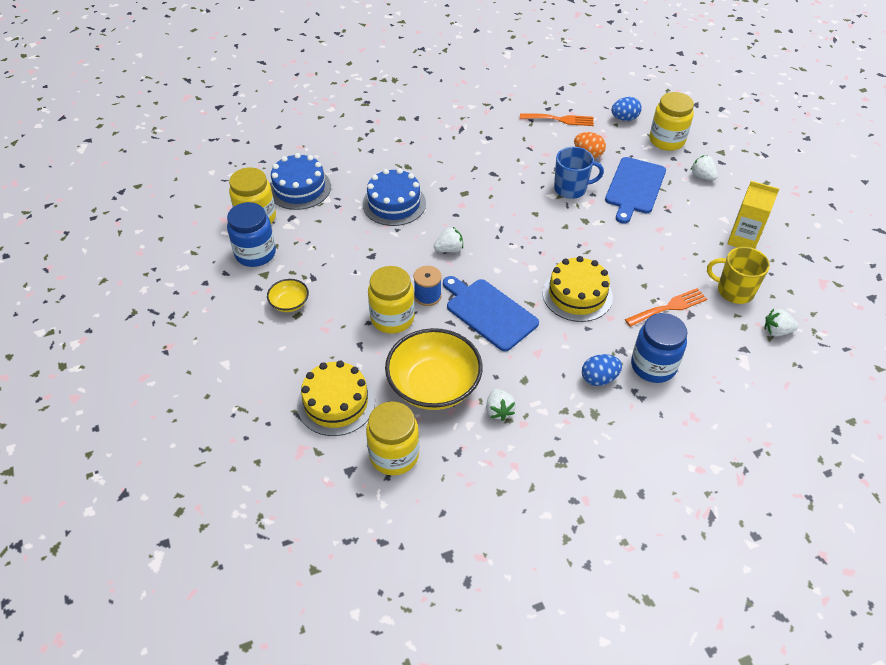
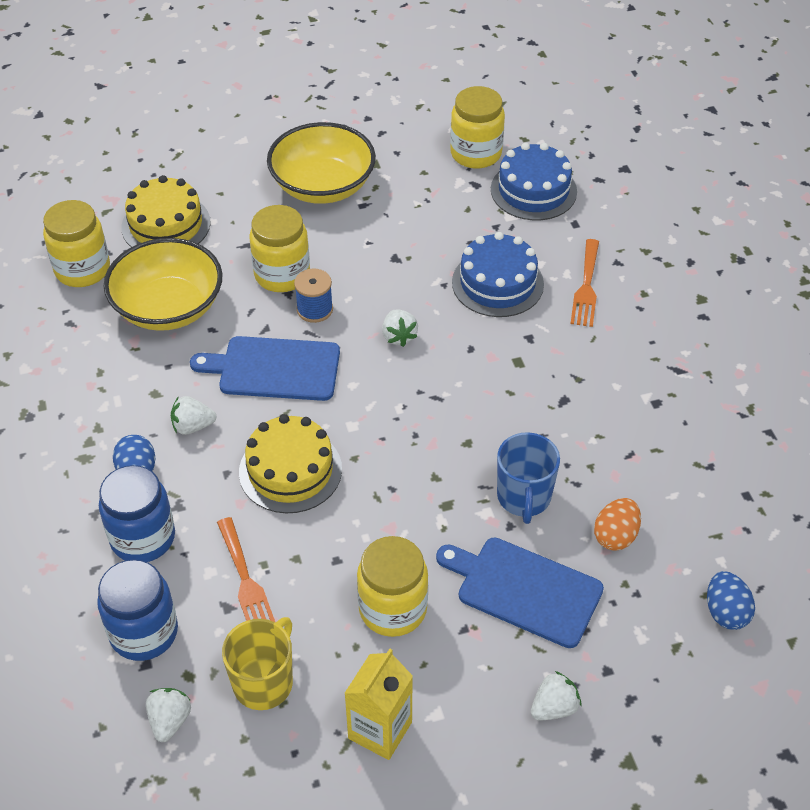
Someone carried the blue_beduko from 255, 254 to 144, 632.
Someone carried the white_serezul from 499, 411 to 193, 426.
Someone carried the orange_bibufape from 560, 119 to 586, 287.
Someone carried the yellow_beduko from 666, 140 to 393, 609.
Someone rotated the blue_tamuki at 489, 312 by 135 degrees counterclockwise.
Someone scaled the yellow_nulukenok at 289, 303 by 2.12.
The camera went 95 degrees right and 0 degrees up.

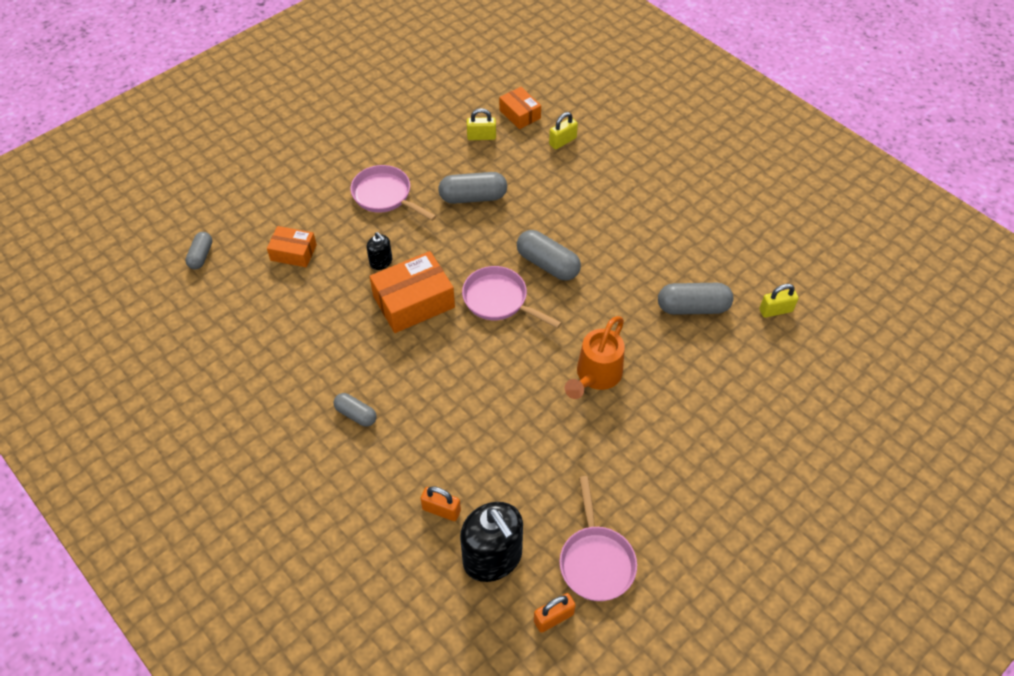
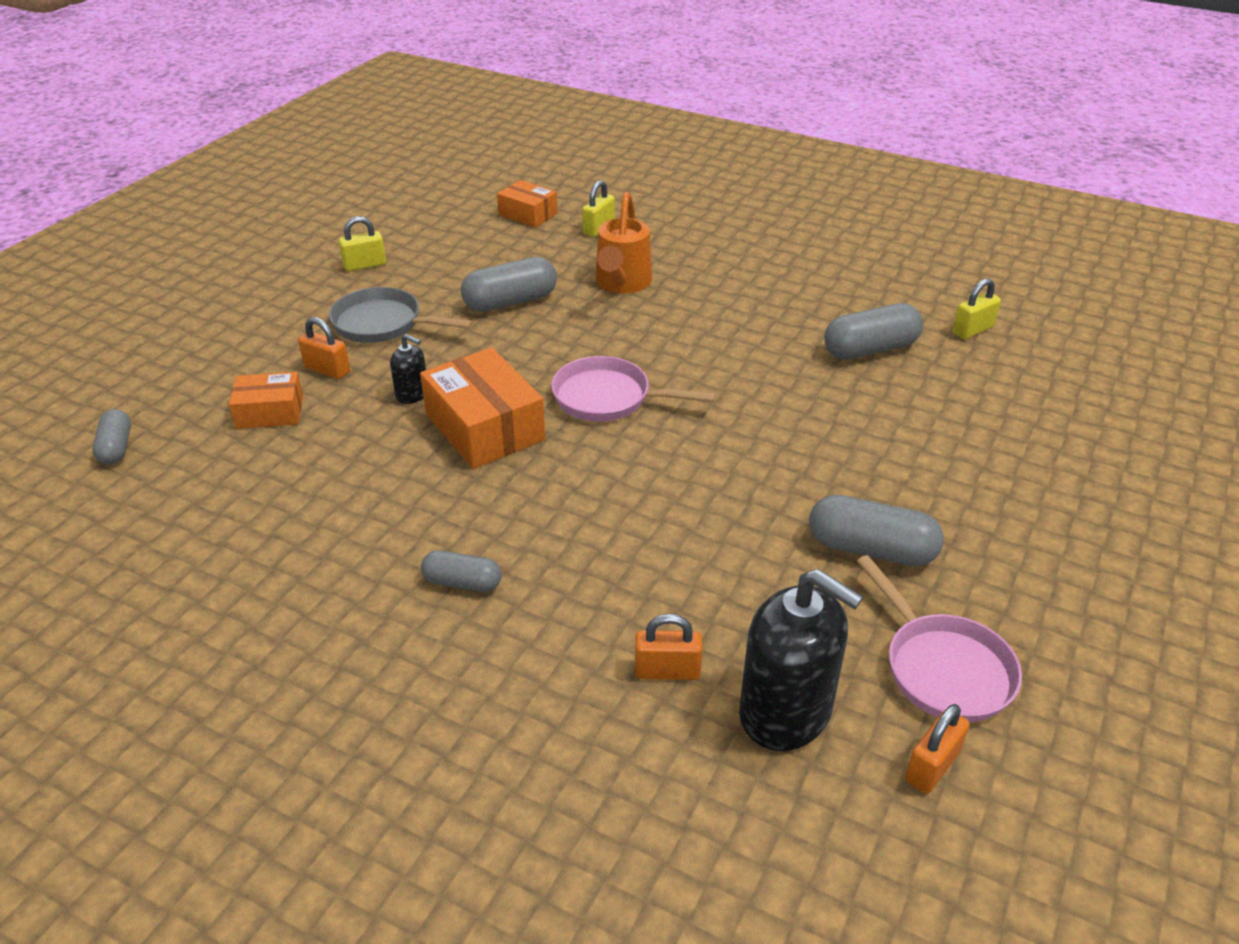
Someone put down the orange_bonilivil at 327, 370.
Someone carried the yellow_bonilivil from 481, 136 to 365, 265.
Someone carried the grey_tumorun from 547, 264 to 871, 549.
Someone carried the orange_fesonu from 595, 376 to 622, 284.
Someone repainted the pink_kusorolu at 385, 196, which became the grey_kusorolu at 383, 324.
Someone rotated the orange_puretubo at 414, 302 by 75 degrees counterclockwise.
The camera went 20 degrees left and 15 degrees down.

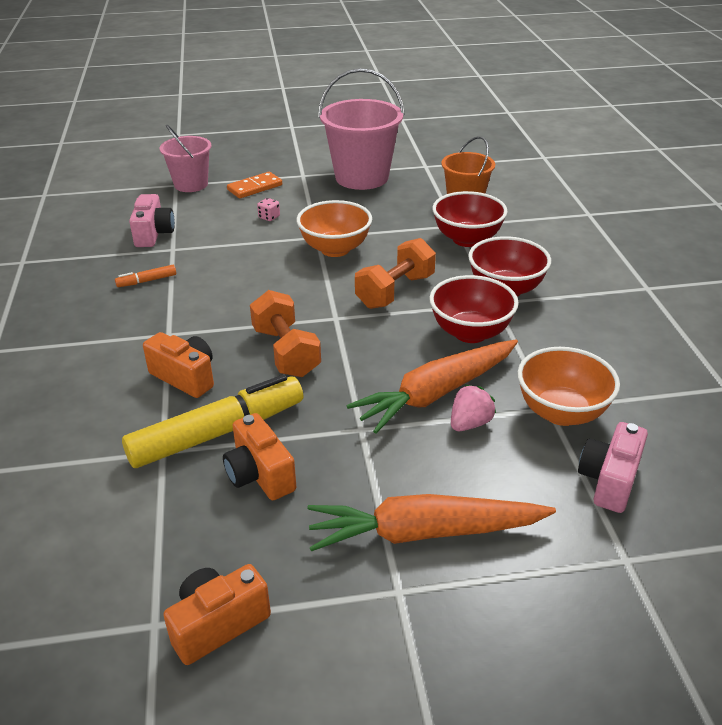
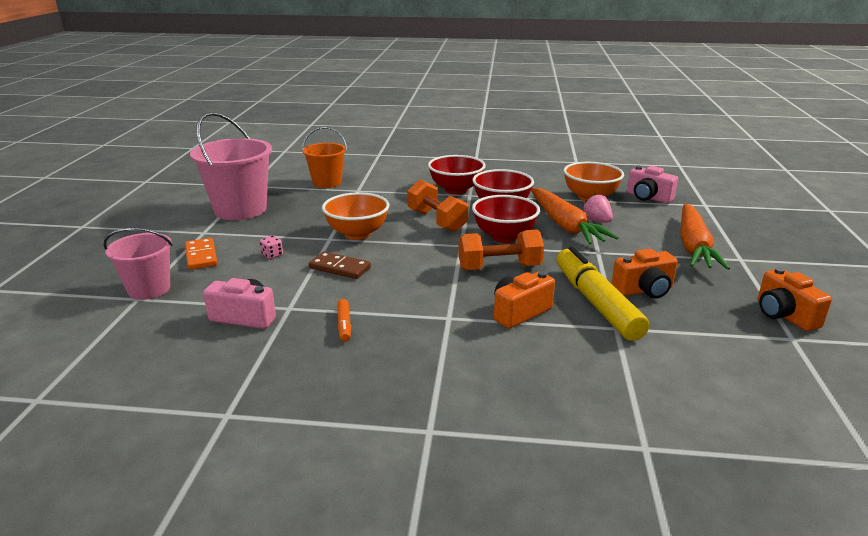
Someone put down the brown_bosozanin at 340, 268.
Someone carried the red_nulukenok from 467, 239 to 504, 236.
The camera went 75 degrees left and 10 degrees down.

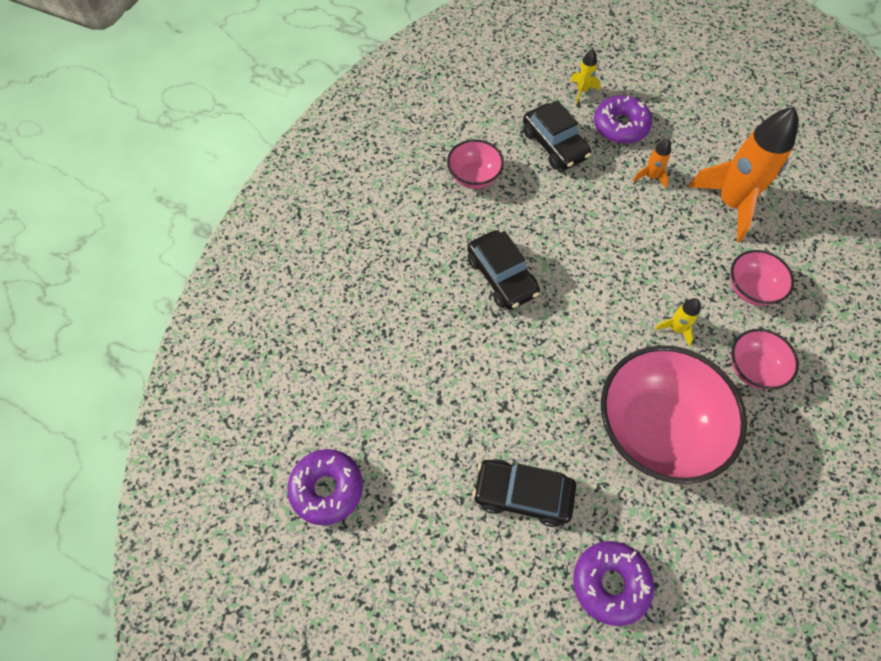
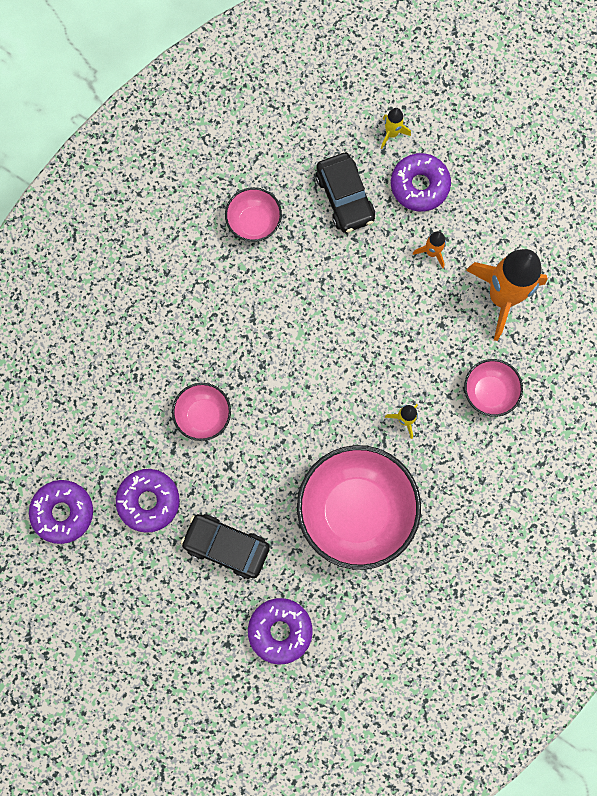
Someone took away the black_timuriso at 502, 276.
Someone put down the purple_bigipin at 149, 501.
Someone carried the pink_nulukenok from 753, 369 to 203, 415.
The camera went 10 degrees right and 15 degrees up.

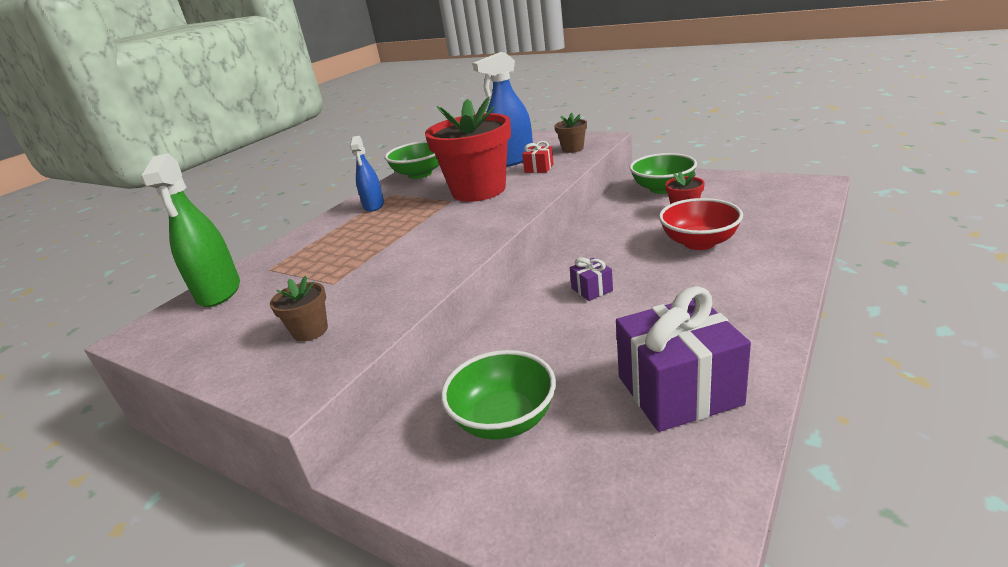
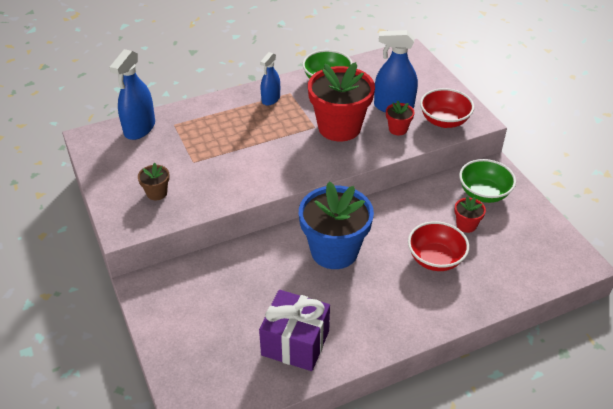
Someone took away the green_nulukenok at 504, 419.
Someone swapped the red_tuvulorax at 539, 168 for the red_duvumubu at 398, 129.
Someone swapped the brown_duvumubu at 572, 149 for the red_nulukenok at 444, 121.
Someone swapped the purple_tuvulorax at 592, 289 for the blue_duvumubu at 334, 251.
Someone repainted the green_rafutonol at 219, 292, which became the blue_rafutonol at 140, 128.
The camera went 30 degrees right and 15 degrees up.

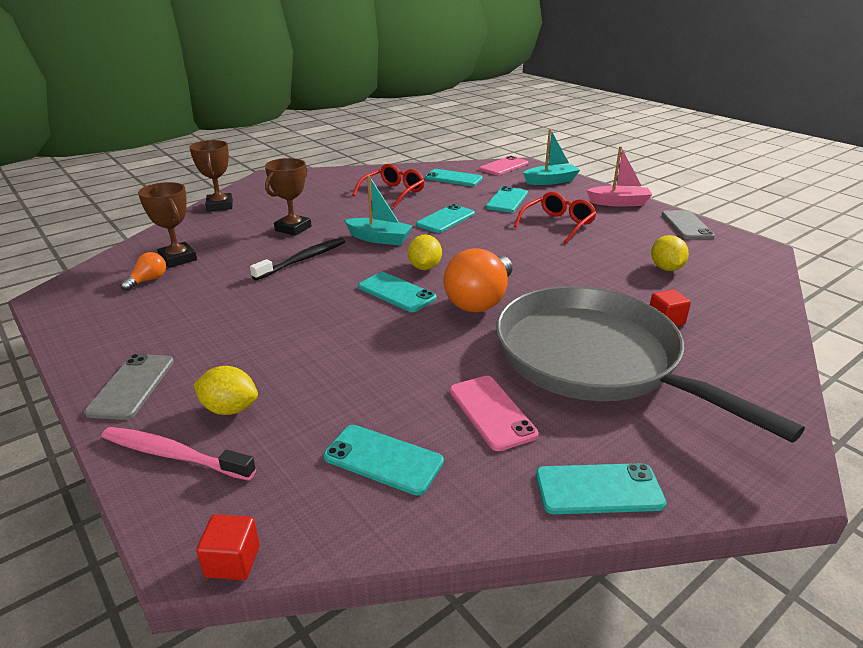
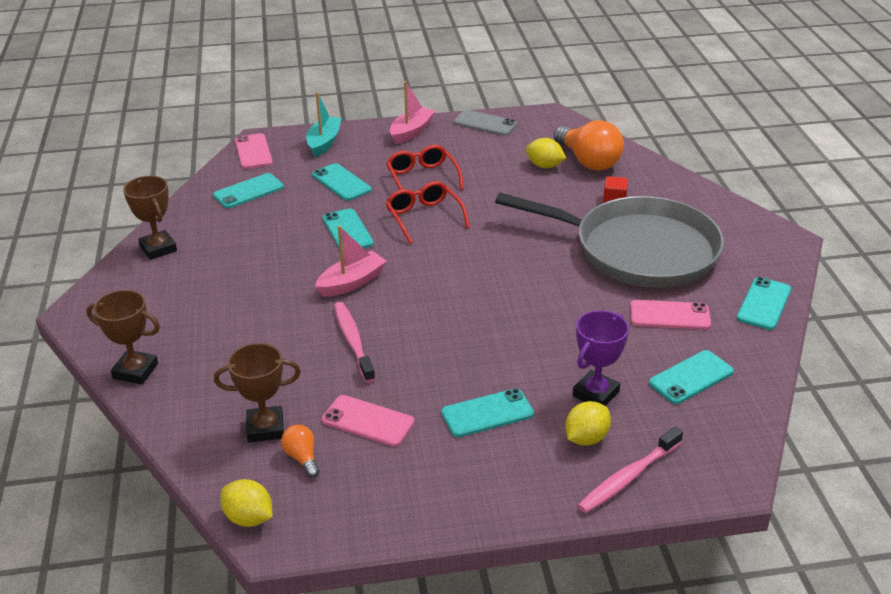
Someone took away the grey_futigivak at 132, 386.
Someone took away the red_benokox at 233, 561.
Someone put down the pink_futigivak at 368, 421.
Someone put down the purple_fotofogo at 595, 394.
Someone carried the brown_fotofogo from 293, 228 to 158, 248.
Someone carried the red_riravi from 393, 192 to 424, 217.
Someone carried the turquoise_futigivak from 396, 292 to 487, 413.
Someone carried the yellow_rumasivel from 424, 267 to 249, 518.
Someone carried the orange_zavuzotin from 480, 300 to 588, 161.
Someone repainted the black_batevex at 303, 259, which became the pink_batevex at 353, 341.
Someone repainted the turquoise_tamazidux at 379, 239, which became the pink_tamazidux at 352, 282.
Someone rotated the grey_kusorolu at 594, 359 by 150 degrees counterclockwise.
The camera went 60 degrees left and 5 degrees up.

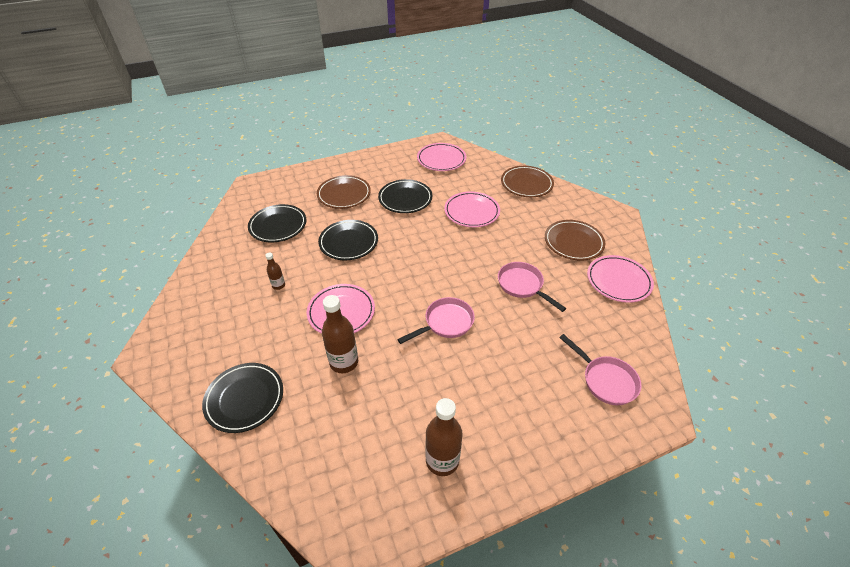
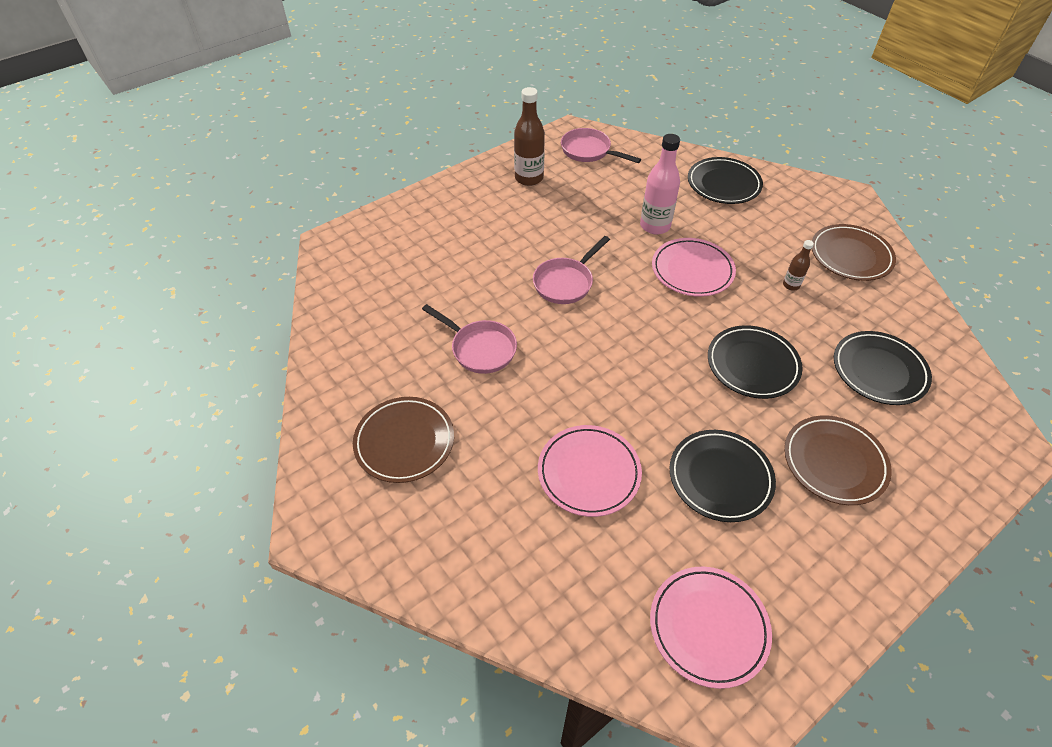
Someone took away the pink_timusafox at 618, 281.
Someone carried the brown_timusafox from 526, 184 to 850, 256.
Someone carried the pink_kusorolu from 606, 380 to 589, 151.
Someone repainted the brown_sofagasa at 344, 362, which became the pink_sofagasa at 655, 226.
The camera went 165 degrees right and 5 degrees up.

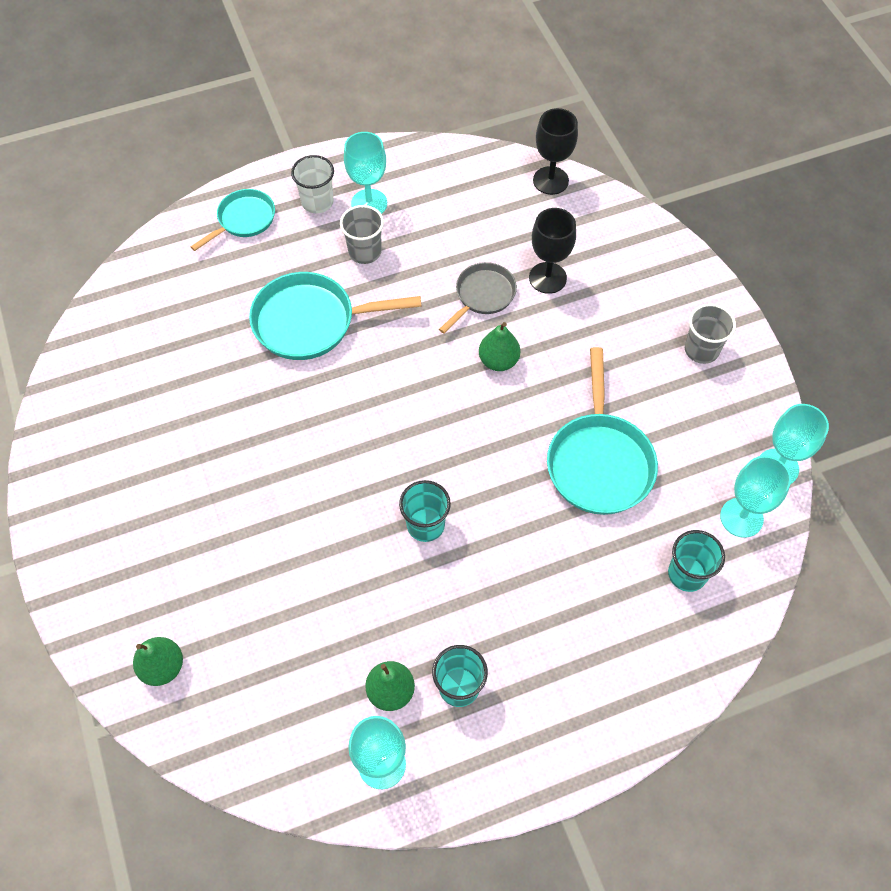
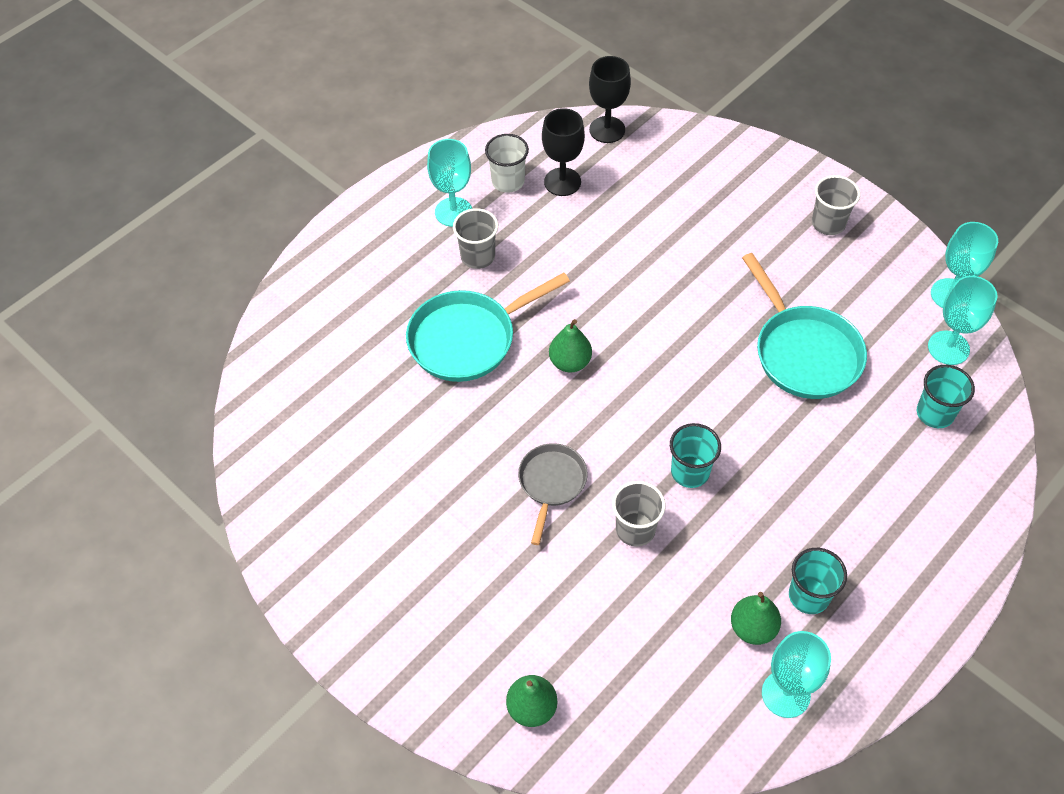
Someone took away the turquoise_kusorolu at 243, 220.
Someone put down the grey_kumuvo at 635, 529.
Someone carried the white_kumuvo from 317, 202 to 508, 181.
Someone carried the grey_kusorolu from 482, 295 to 551, 483.
Someone carried the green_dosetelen from 498, 361 to 570, 362.
Someone carried the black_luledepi from 547, 278 to 562, 182.
The camera went 25 degrees left and 5 degrees down.

